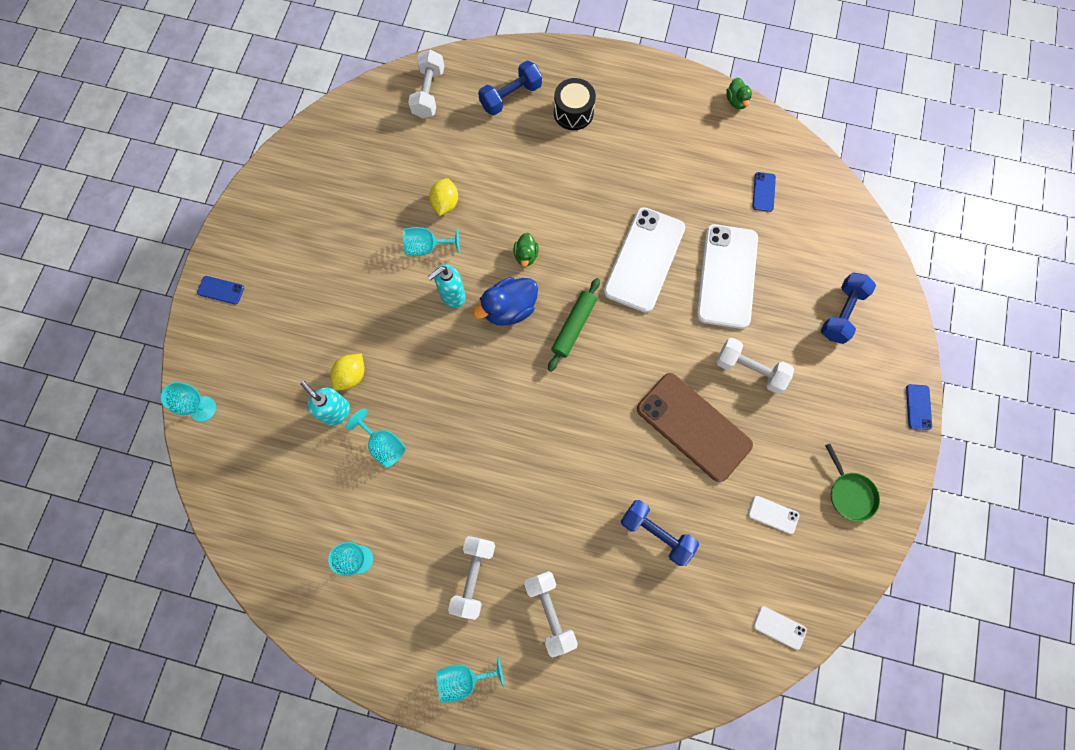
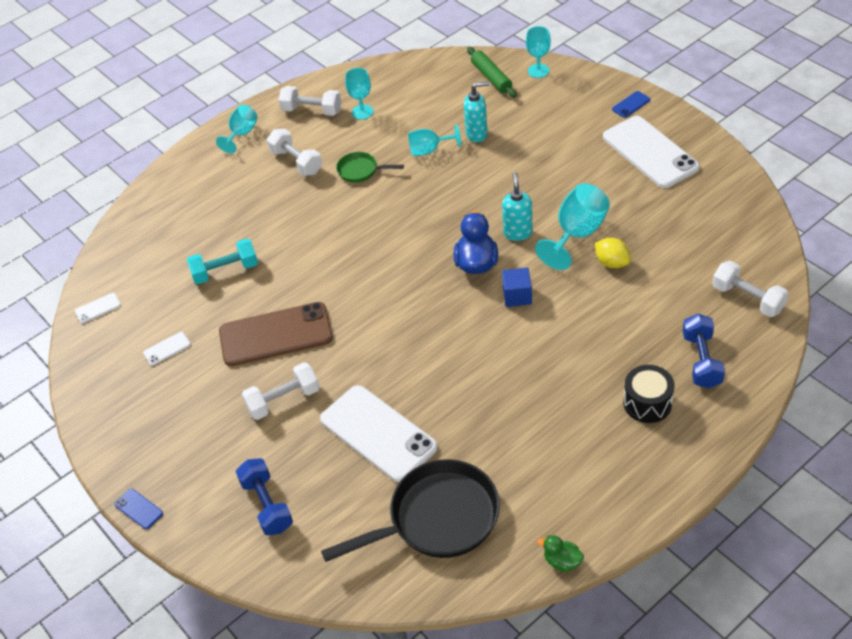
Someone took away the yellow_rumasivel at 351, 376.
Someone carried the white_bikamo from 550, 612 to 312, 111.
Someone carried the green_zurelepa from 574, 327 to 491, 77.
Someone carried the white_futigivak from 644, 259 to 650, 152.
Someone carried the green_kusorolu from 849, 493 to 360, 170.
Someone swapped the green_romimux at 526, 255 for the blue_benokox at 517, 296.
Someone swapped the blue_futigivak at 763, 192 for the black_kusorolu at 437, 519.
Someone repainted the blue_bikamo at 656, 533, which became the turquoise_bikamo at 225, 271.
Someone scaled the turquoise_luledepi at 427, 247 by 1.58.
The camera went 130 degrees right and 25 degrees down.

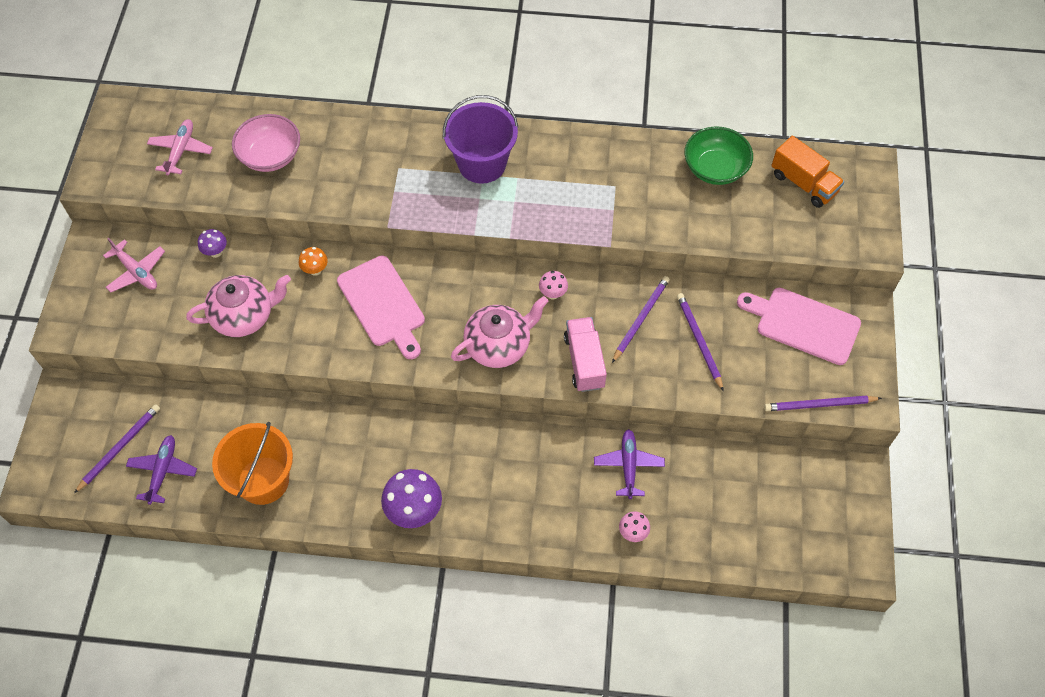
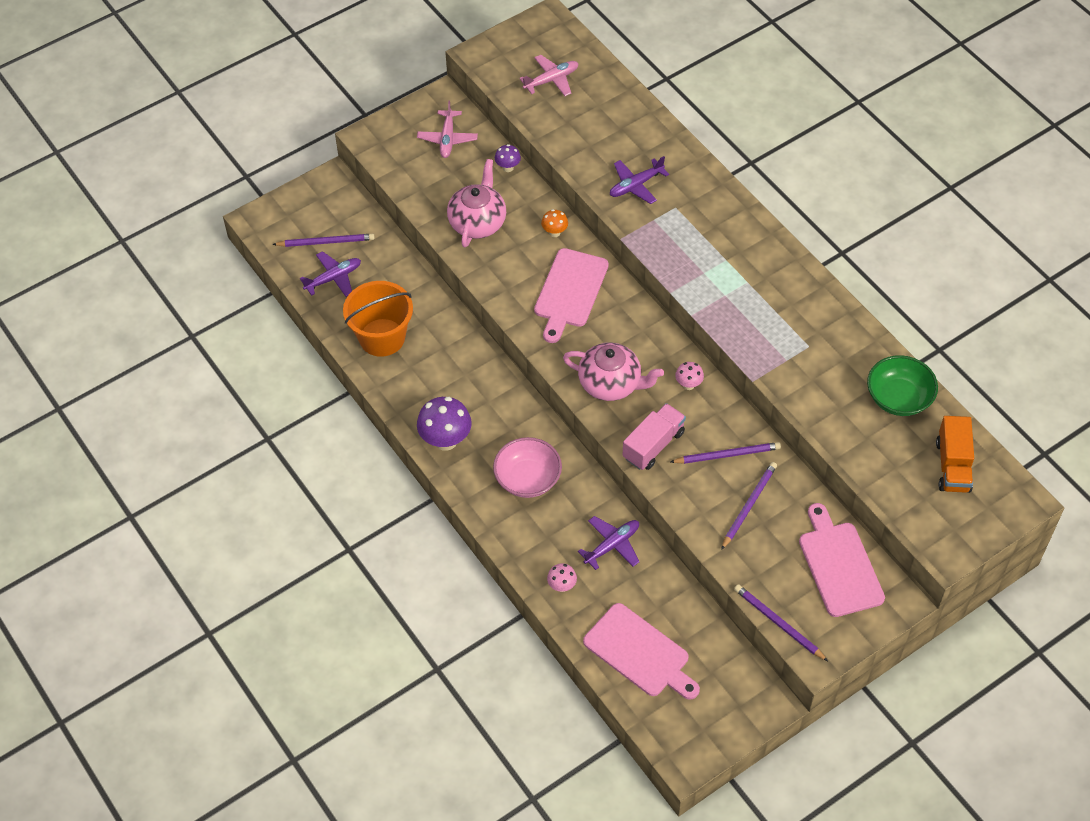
Someone took away the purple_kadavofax at 482, 164.
Someone put down the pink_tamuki at 640, 653.
Someone put down the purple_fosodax at 635, 185.
Someone carried the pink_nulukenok from 270, 156 to 528, 479.
Someone rotated the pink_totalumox at 244, 316 by 105 degrees counterclockwise.
The camera went 50 degrees right and 5 degrees down.

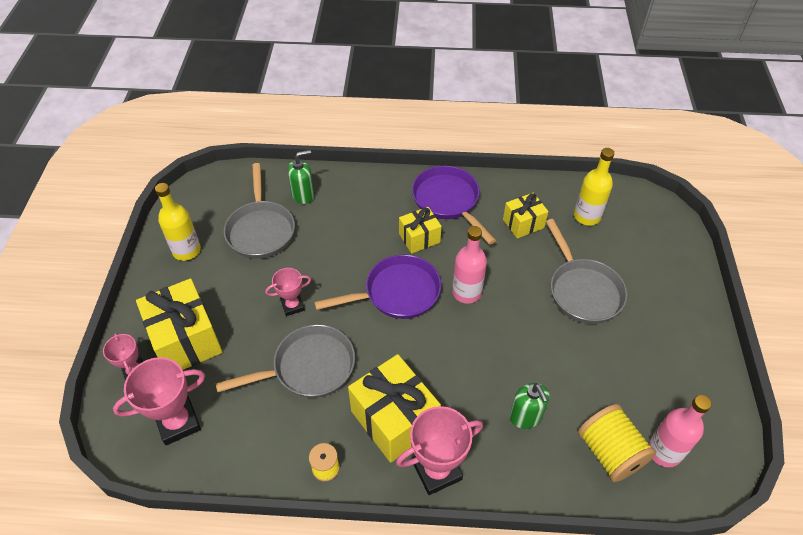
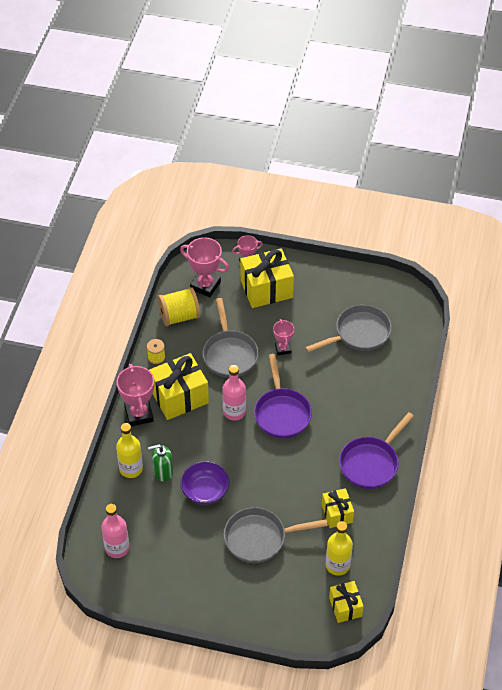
Someone took away the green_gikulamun at 303, 195.
Someone put down the purple_nulukenok at 205, 491.
Someone carried the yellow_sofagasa from 186, 250 to 131, 469.
Someone carried the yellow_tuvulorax from 419, 238 to 345, 607.
Someone carried the pink_sofagasa from 466, 292 to 234, 412.
Someone carried the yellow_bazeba from 610, 452 to 179, 316.
Someone rotated the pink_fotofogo at 178, 423 by 45 degrees counterclockwise.
Someone rotated the grey_kusorolu at 261, 230 by 150 degrees clockwise.
Someone rotated the purple_kusorolu at 448, 201 by 150 degrees clockwise.
The camera went 100 degrees right and 0 degrees up.

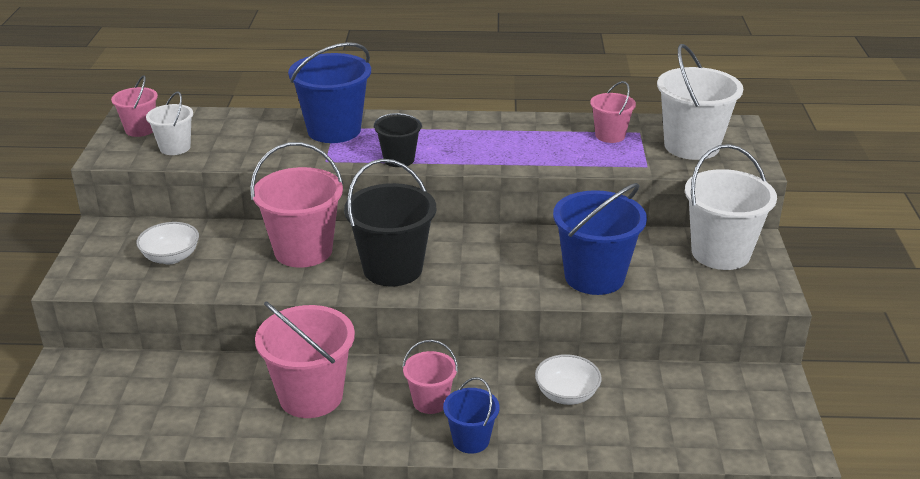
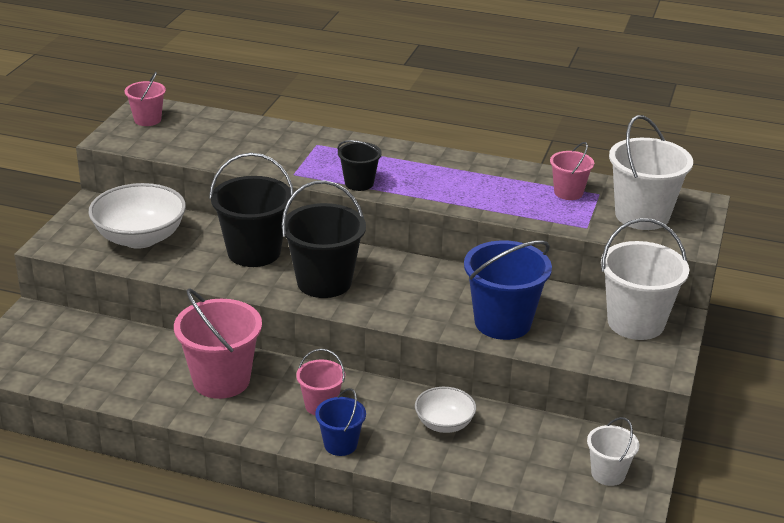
Someone took away the blue_kadavofax at 334, 130.
Someone carried the white_kadavofax from 175, 147 to 608, 474.
Someone repainted the pink_kadavofax at 303, 251, which became the black_kadavofax at 254, 252.
Someone scaled the white_nulukenok at 171, 257 by 1.75.
The camera went 15 degrees right and 0 degrees up.

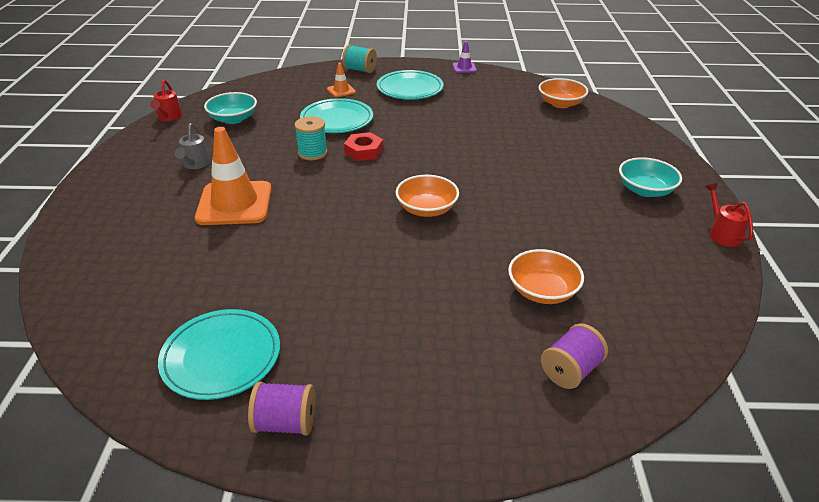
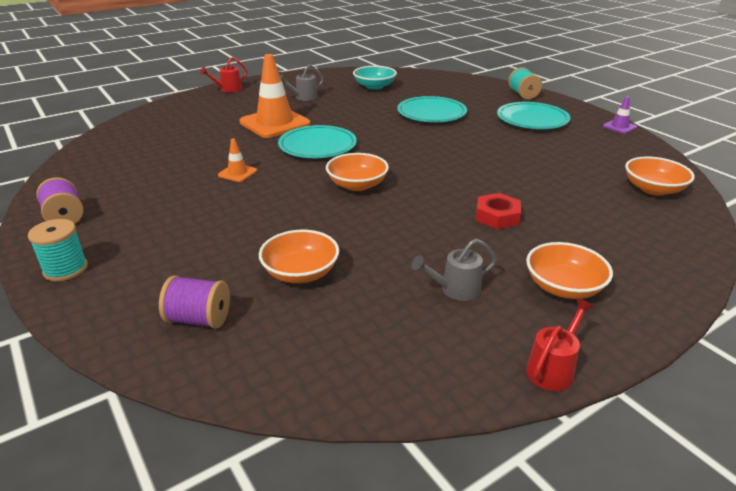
Someone put down the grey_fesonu at 455, 290.
Someone carried the red_fesonu from 169, 117 to 228, 89.
Someone carried the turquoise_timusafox from 221, 357 to 317, 146.
Someone carried the turquoise_bazeba from 312, 153 to 65, 269.
Someone carried the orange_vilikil from 341, 90 to 237, 173.
Someone carried the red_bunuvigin from 364, 151 to 497, 216.
Someone repainted the turquoise_nulukenok at 645, 190, which became the orange_nulukenok at 563, 287.
The camera went 55 degrees right and 5 degrees down.

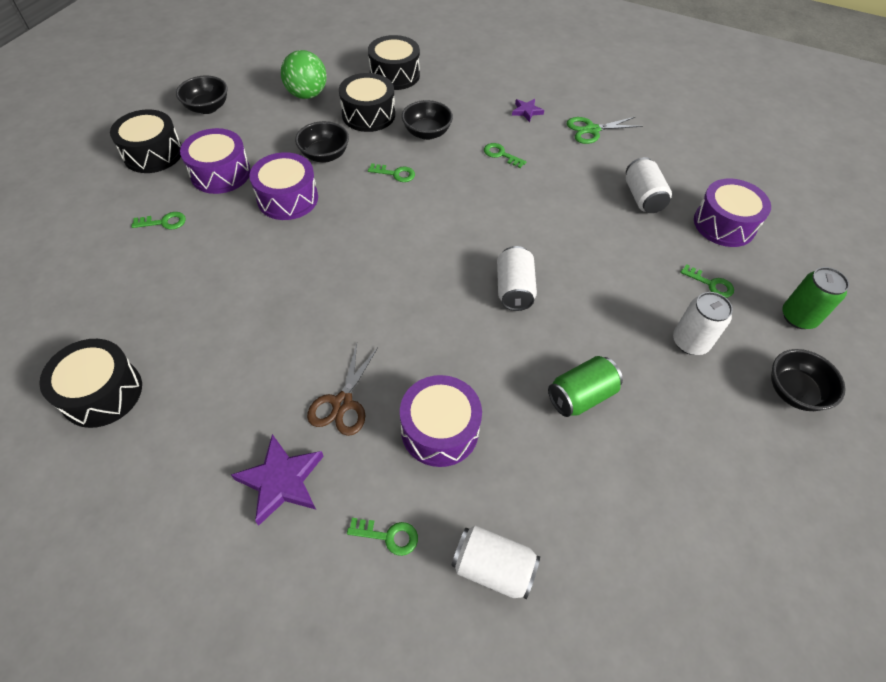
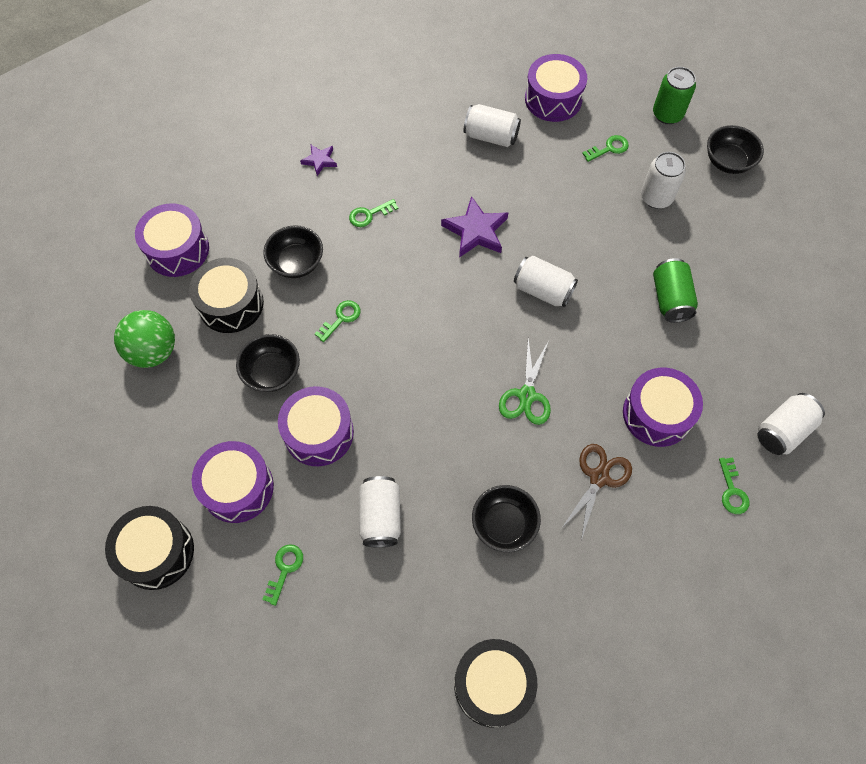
Someone put down the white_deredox at 380, 517.
Someone carried the black_nulukenok from 207, 108 to 504, 524.
Someone carried the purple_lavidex from 281, 481 to 476, 231.
Someone carried the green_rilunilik from 592, 130 to 527, 395.
Someone repainted the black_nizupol at 394, 75, which became the purple_nizupol at 177, 249.
Someone rotated the brown_rilunilik at 342, 403 by 105 degrees counterclockwise.
Someone rotated the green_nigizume at 388, 536 by 135 degrees clockwise.
The camera went 60 degrees left and 10 degrees up.

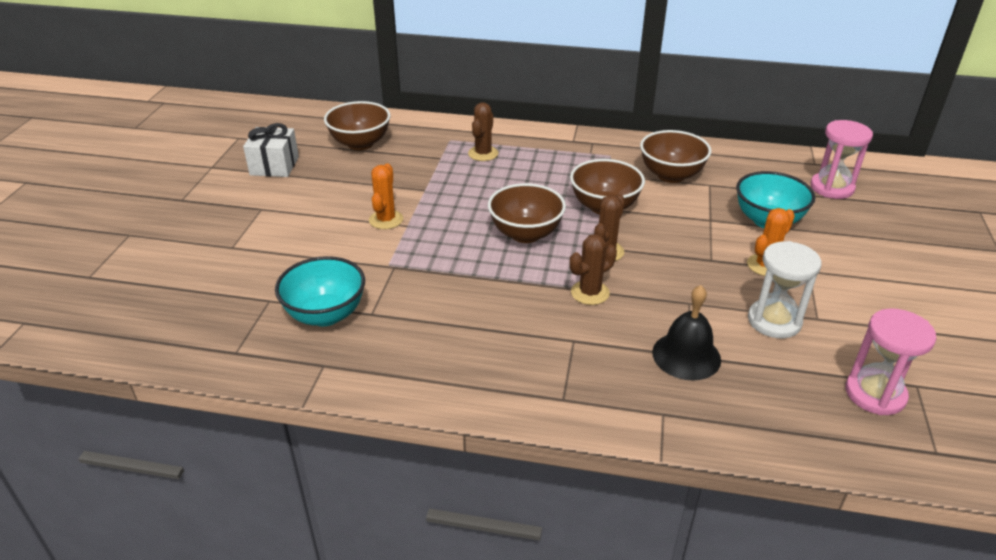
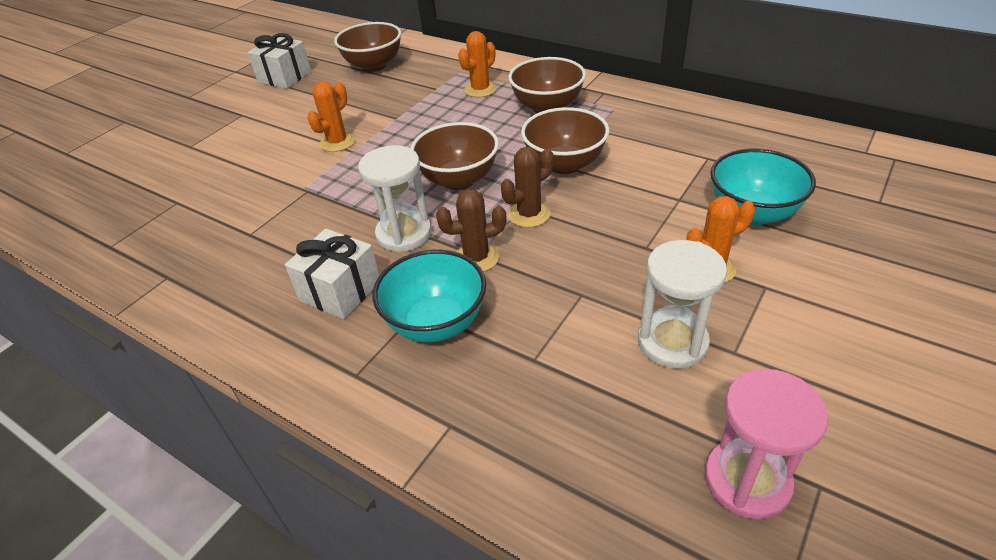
Someone took away the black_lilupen at 686, 355.
Someone took away the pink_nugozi at 832, 188.
Someone put down the white_tuvulorax at 340, 291.
Someone put down the white_nugozi at 404, 234.
Someone carried the turquoise_nulukenok from 325, 314 to 436, 323.
Someone carried the brown_nulukenok from 671, 175 to 547, 107.
Someone repainted the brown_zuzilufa at 483, 153, which became the orange_zuzilufa at 480, 90.
The camera went 25 degrees right and 5 degrees up.

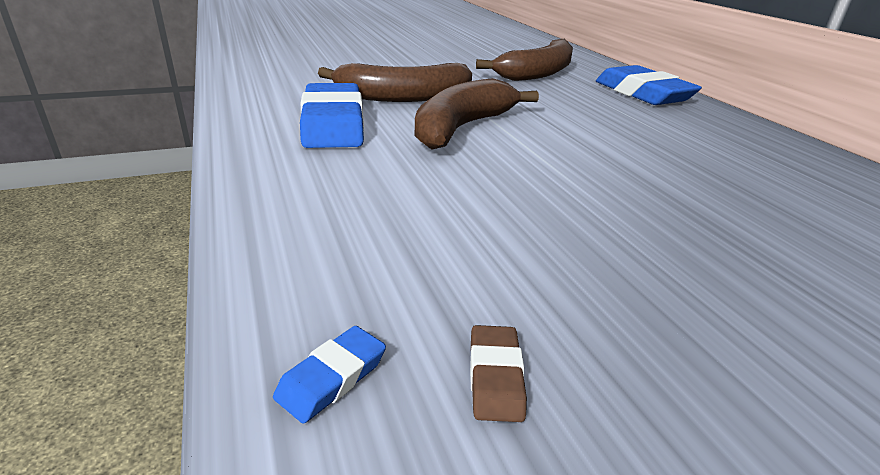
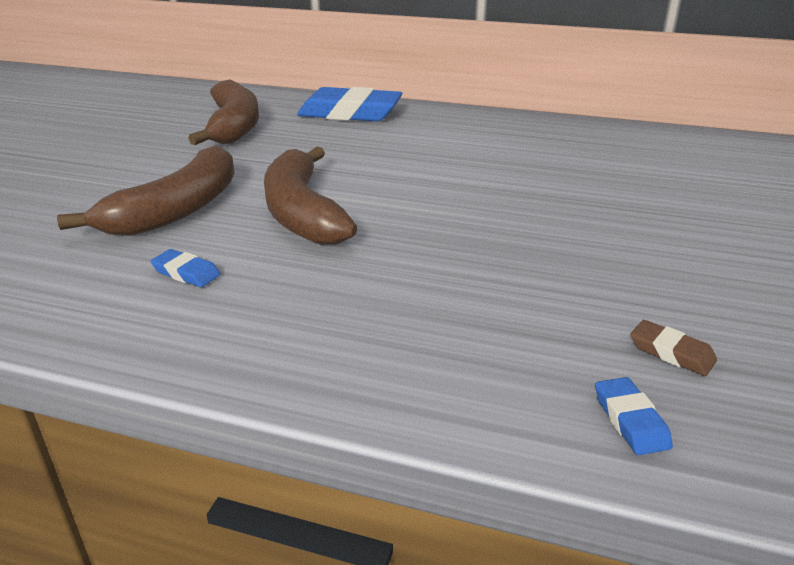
Someone scaled the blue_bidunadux at 333, 124 by 0.41.
The camera went 50 degrees left and 0 degrees up.

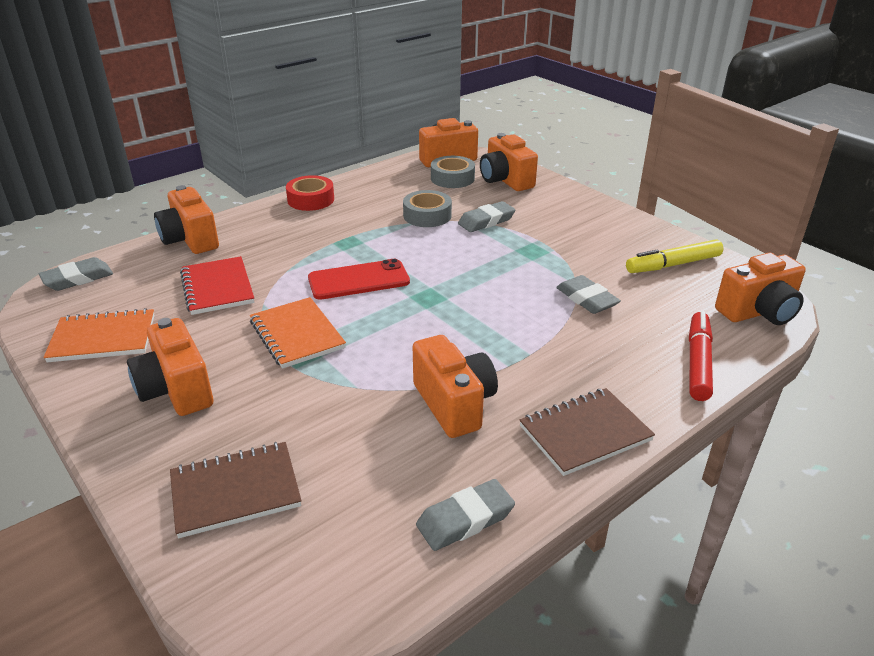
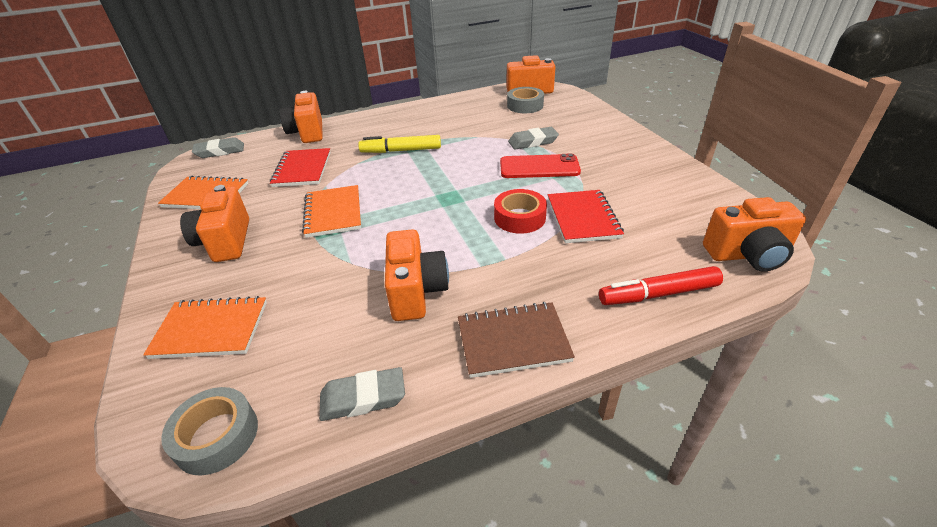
Someone took away the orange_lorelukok at 505, 180.
Someone carried the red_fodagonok from 311, 200 to 519, 217.
Someone carried the red_futigivak from 359, 280 to 539, 167.
Someone carried the grey_fodagonok from 427, 215 to 216, 436.
Someone carried the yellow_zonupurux from 673, 265 to 401, 150.
Someone swapped the grey_bidunadux at 586, 299 for the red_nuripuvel at 583, 218.
Someone repainted the brown_nuripuvel at 235, 491, which became the orange_nuripuvel at 211, 330.
Someone rotated the red_zonupurux at 698, 363 by 135 degrees counterclockwise.
The camera went 20 degrees right and 5 degrees up.

